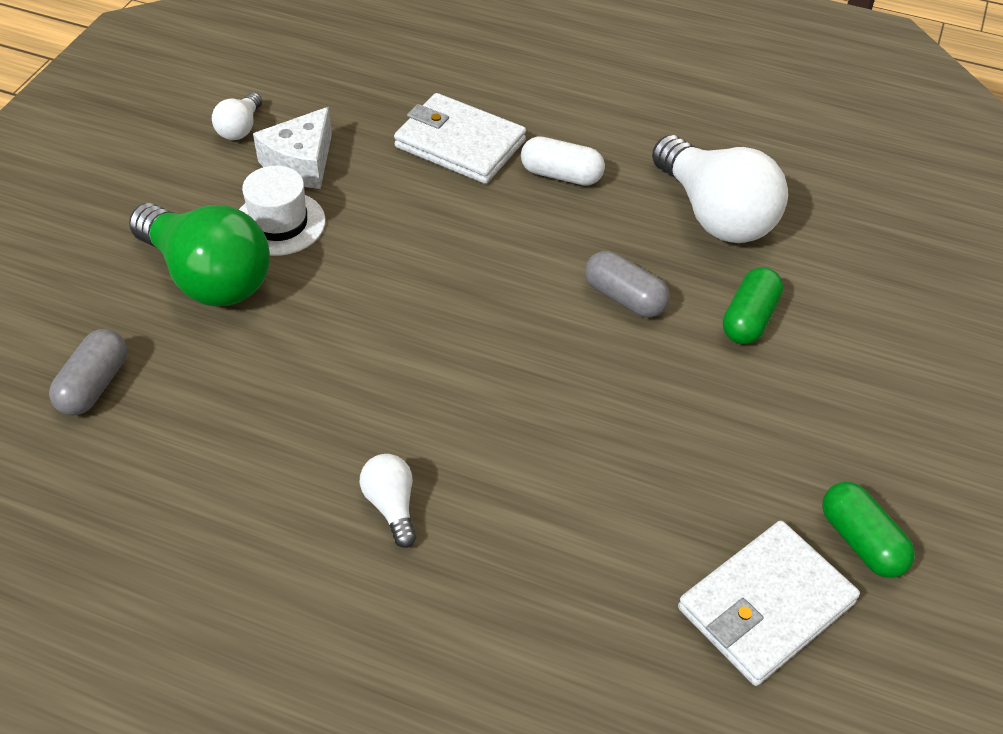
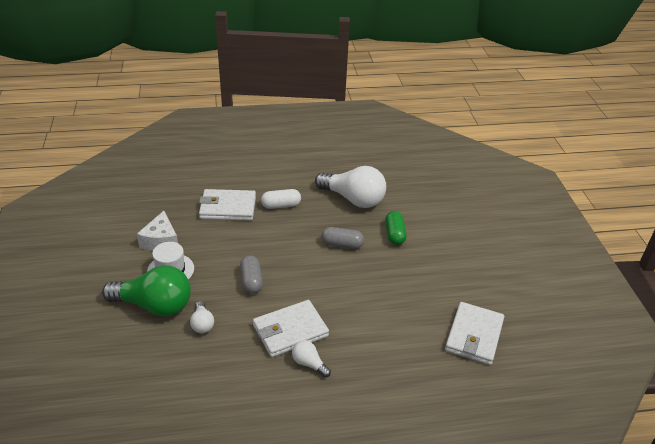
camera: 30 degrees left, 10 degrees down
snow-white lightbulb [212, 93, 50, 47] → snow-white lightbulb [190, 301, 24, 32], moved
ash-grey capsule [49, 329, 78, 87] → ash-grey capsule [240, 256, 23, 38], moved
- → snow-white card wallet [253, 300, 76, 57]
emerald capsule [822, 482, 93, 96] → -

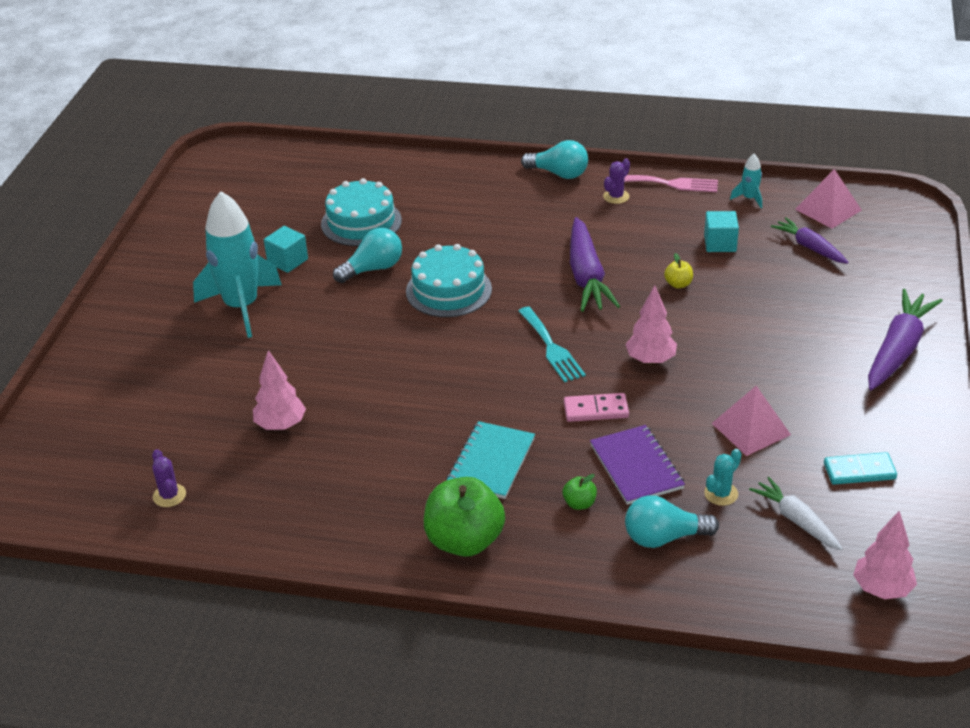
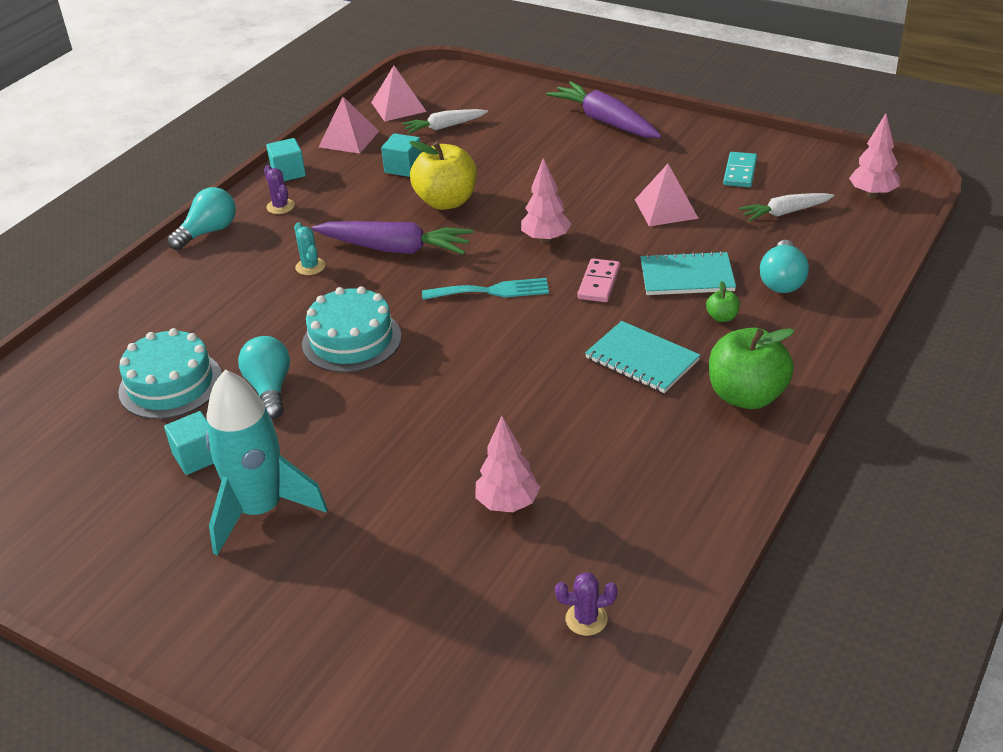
camera: 70 degrees left, 0 degrees up
pink fork [624, 175, 94, 17] → aqua cube [266, 138, 40, 43]
aqua saguaro cactus [704, 449, 37, 57] → aqua saguaro cactus [294, 222, 31, 53], moved
aqua toy rocket [730, 154, 32, 54] → pink pyramid [319, 97, 60, 57]
purple toy carrot [771, 217, 77, 47] → snow-white toy carrot [402, 109, 86, 25]
golden apple fruit [664, 253, 29, 35] → golden apple fruit [409, 141, 68, 69], x2.30
purple notepad [590, 425, 95, 80] → aqua notepad [641, 251, 95, 44]

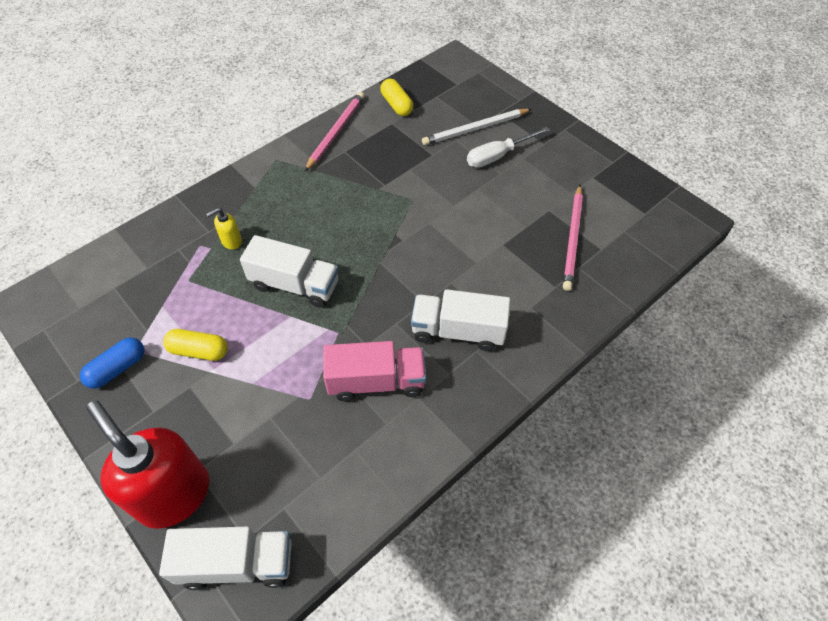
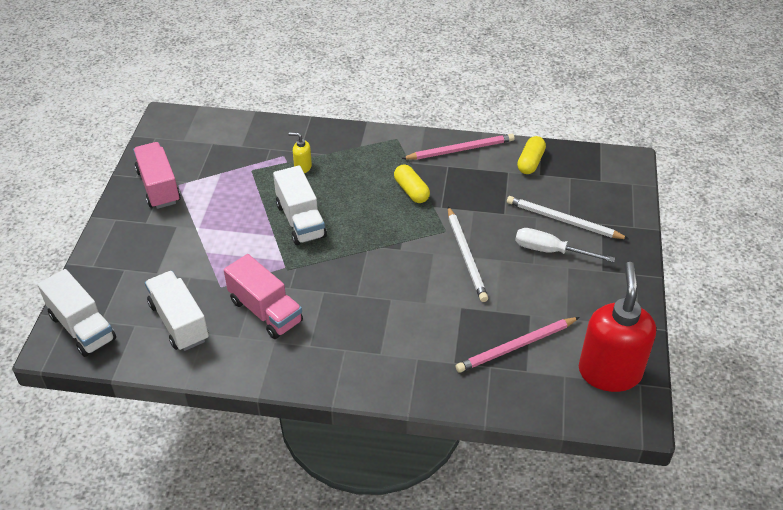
camera: 50 degrees right, 10 degrees down
blue capsule [80, 337, 64, 52] → pink toy truck [133, 142, 48, 67]
snow-white toy truck [411, 289, 99, 62] → snow-white toy truck [145, 271, 64, 80], moved
golden capsule [163, 329, 65, 32] → golden capsule [394, 164, 36, 39], moved
- → snow-white pencil [448, 207, 40, 95]
crimson soap dispenser [86, 400, 123, 129] → crimson soap dispenser [579, 262, 77, 130], moved

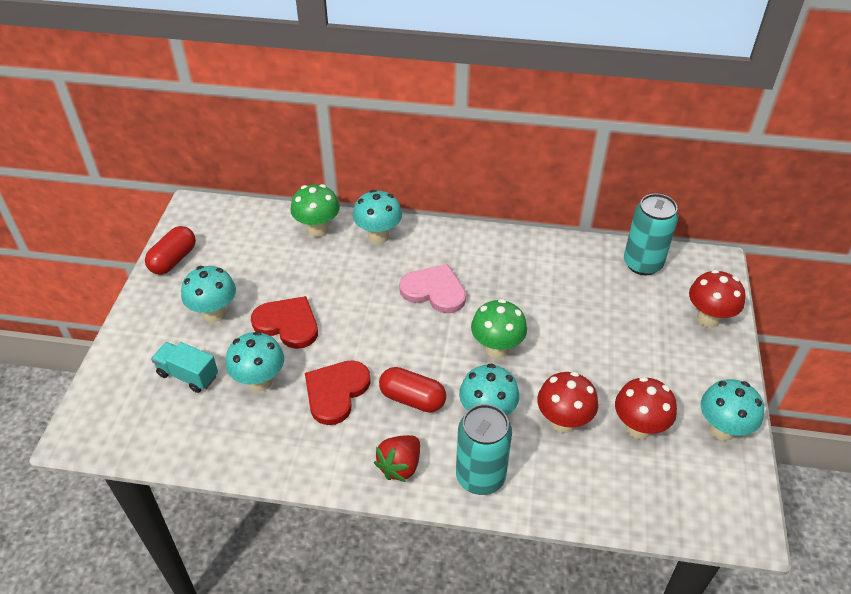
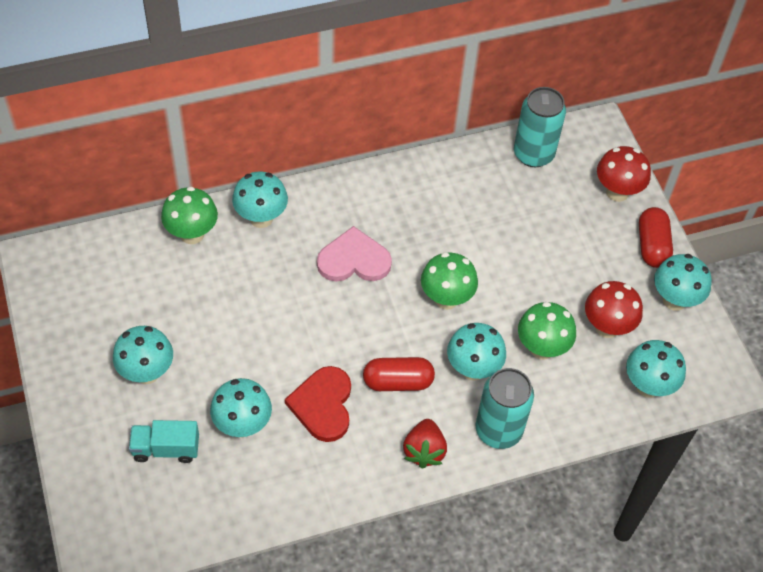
camera: 30 degrees left, 10 degrees up
crimson fungus [537, 372, 61, 61] → emerald fungus [518, 302, 58, 57]
- → aqua fungus [626, 340, 60, 58]
crimson capsule [145, 226, 51, 49] → crimson capsule [639, 207, 34, 61], moved
crimson heart [251, 296, 67, 53] → -

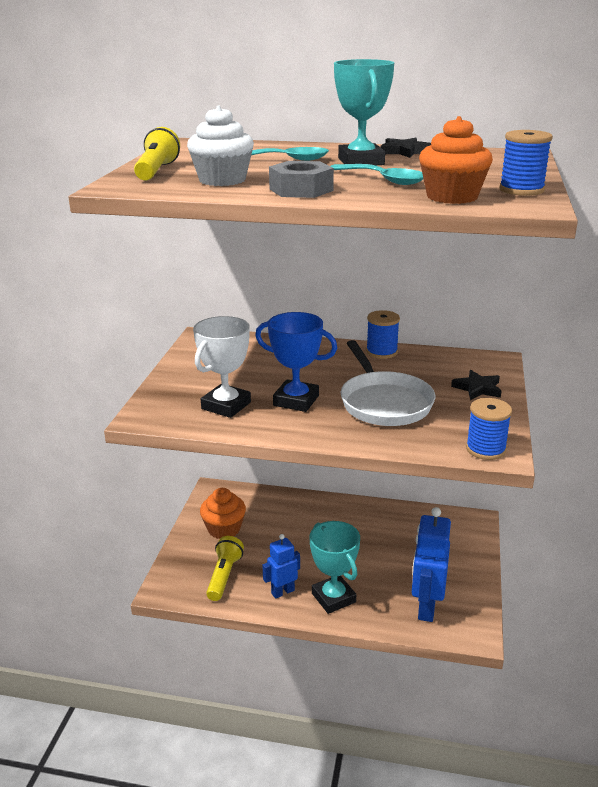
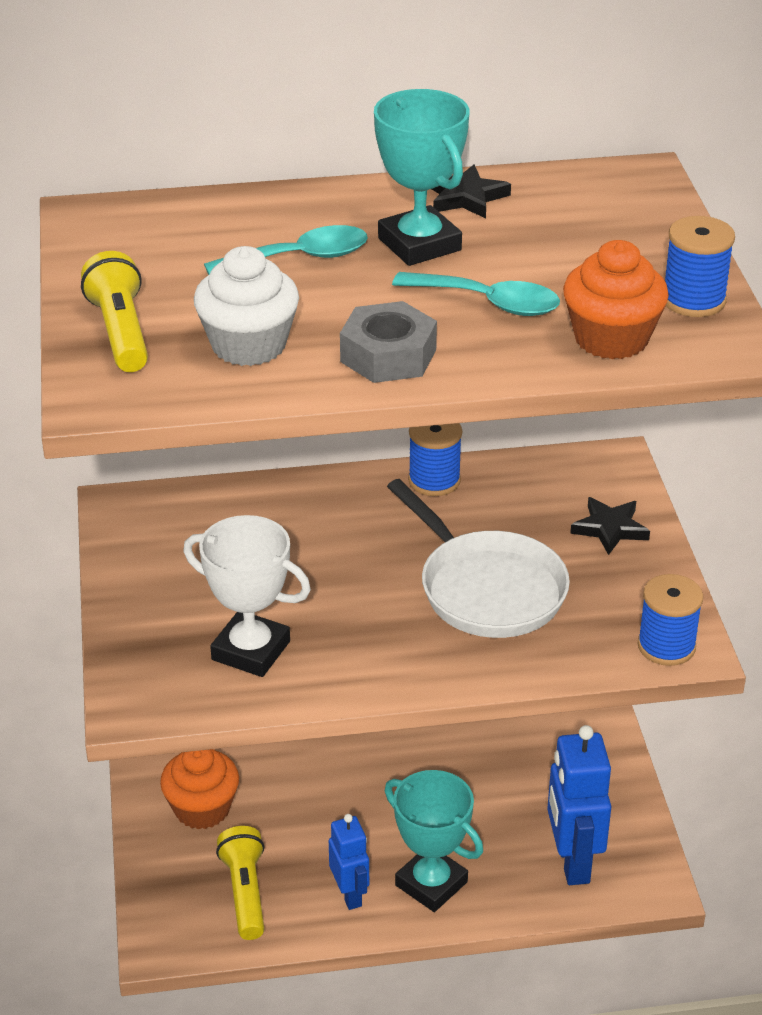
camera: 20 degrees left, 10 degrees up
snow-white award cup [193, 316, 58, 102] → snow-white award cup [183, 515, 128, 162], 75 degrees counterclockwise
blue toy robot [262, 534, 38, 65] → blue toy robot [329, 814, 40, 96], 120 degrees clockwise
blue award cup [255, 312, 82, 100] → -

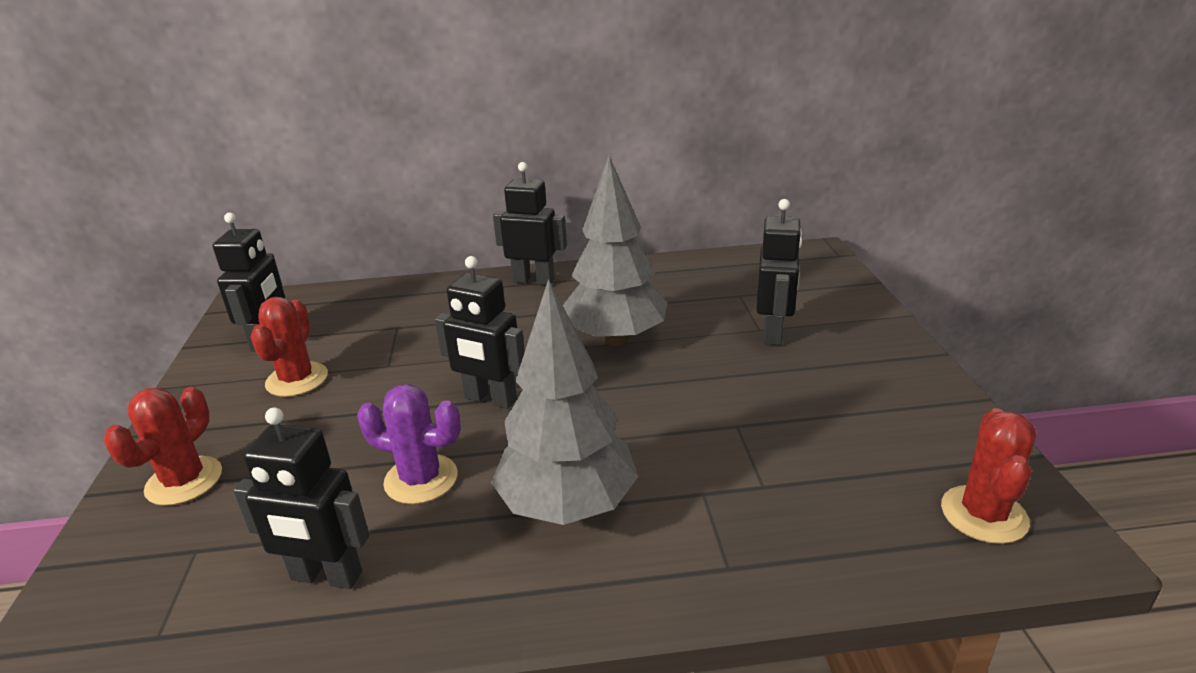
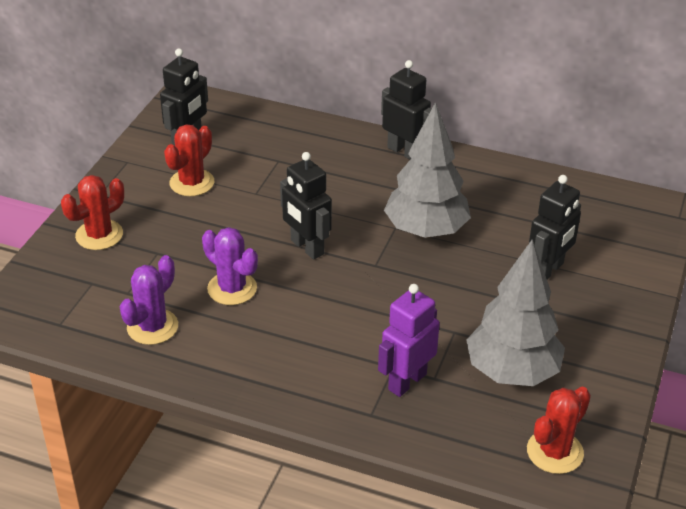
camera: 25 degrees right, 10 degrees up
jet-black toy robot [233, 407, 136, 182] → purple saguaro cactus [119, 255, 59, 90]
- → purple toy robot [378, 284, 62, 113]
ash-grey fir tree [491, 279, 148, 246] → ash-grey fir tree [466, 240, 99, 146], moved

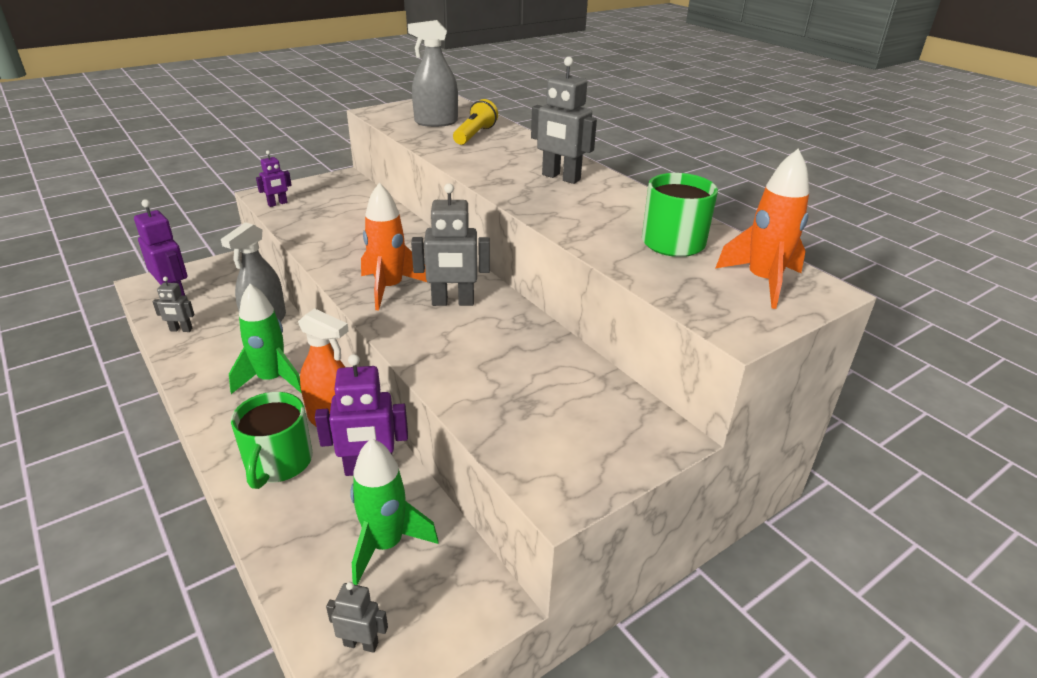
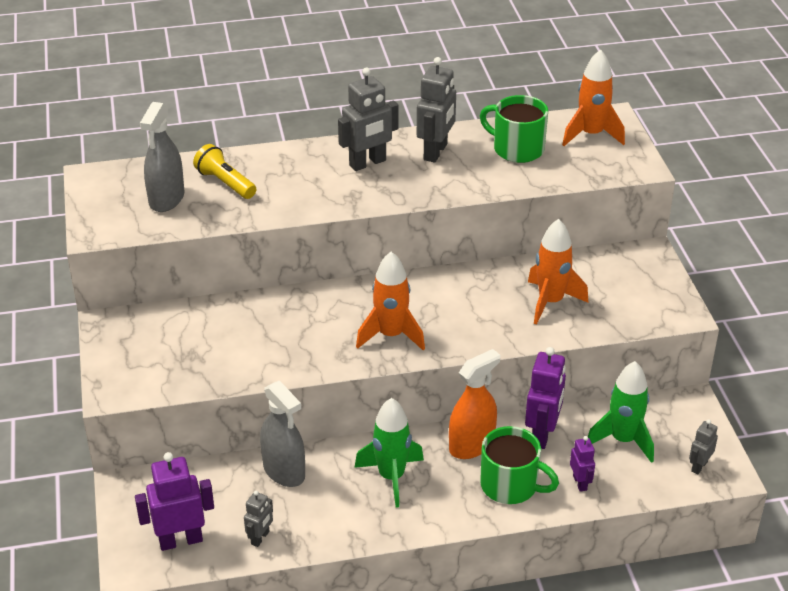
camera: 65 degrees left, 5 degrees up
ash-grey toy robot [411, 183, 79, 123] → ash-grey toy robot [417, 57, 39, 106], moved
- → bright orange toy rocket [528, 219, 60, 106]
purple toy robot [256, 150, 36, 57] → purple toy robot [570, 436, 25, 56], moved

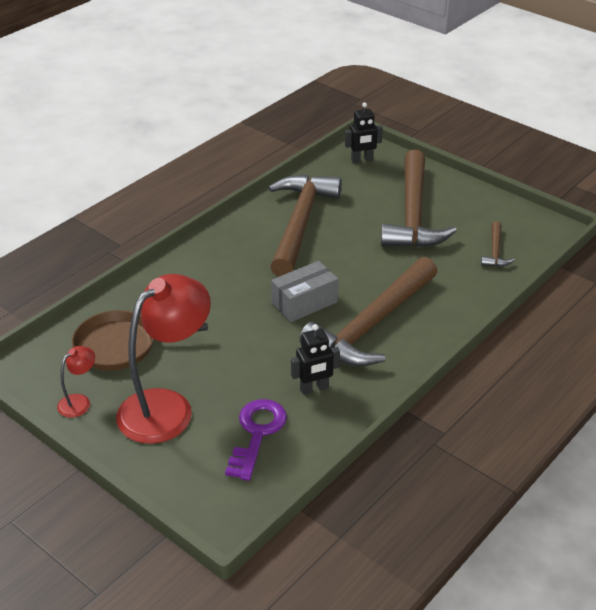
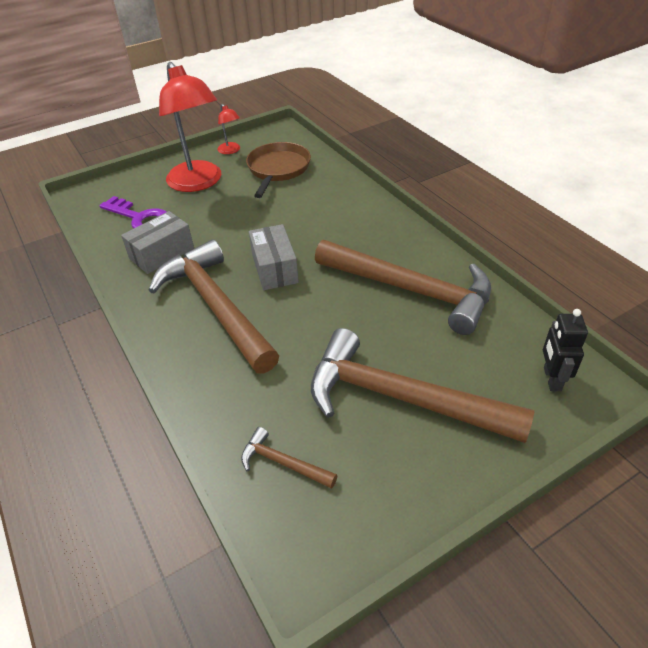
camera: 110 degrees right, 5 degrees up
jet-black toy robot [291, 324, 49, 71] → ash-grey parcel [121, 211, 73, 63]

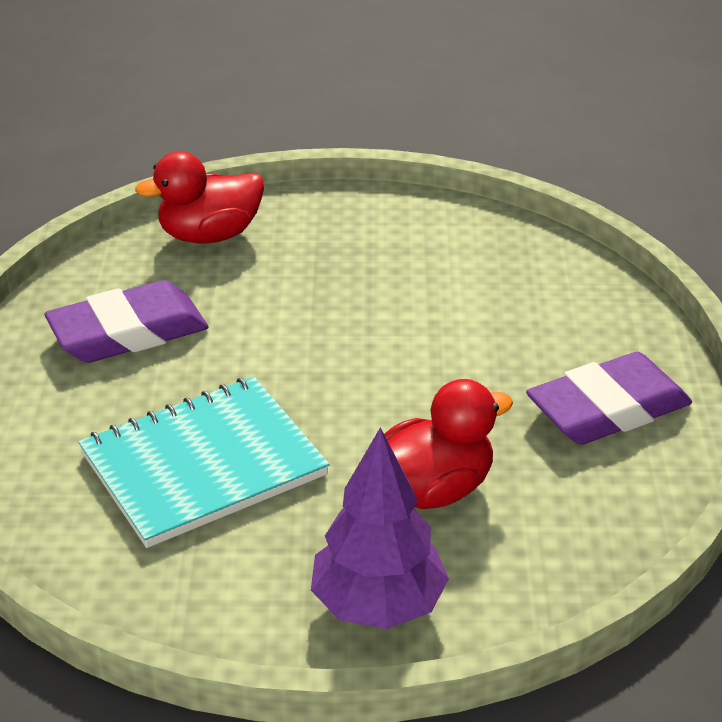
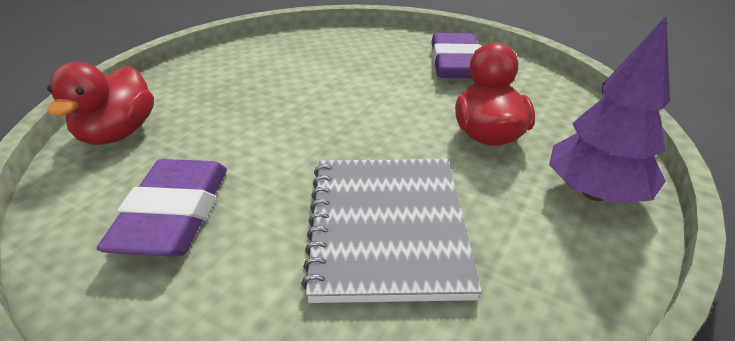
camera: 60 degrees left, 0 degrees up
aqua notepad [78, 376, 252, 172] → ash-grey notepad [301, 159, 181, 144]

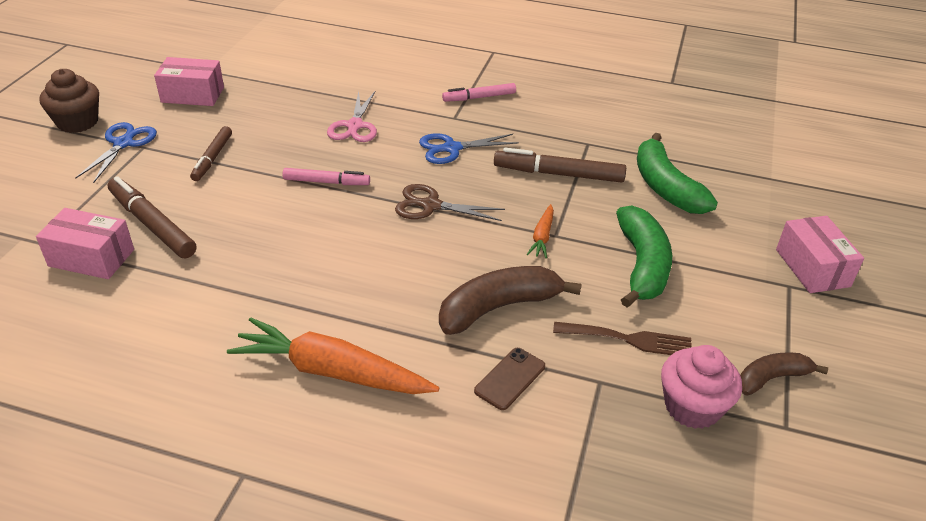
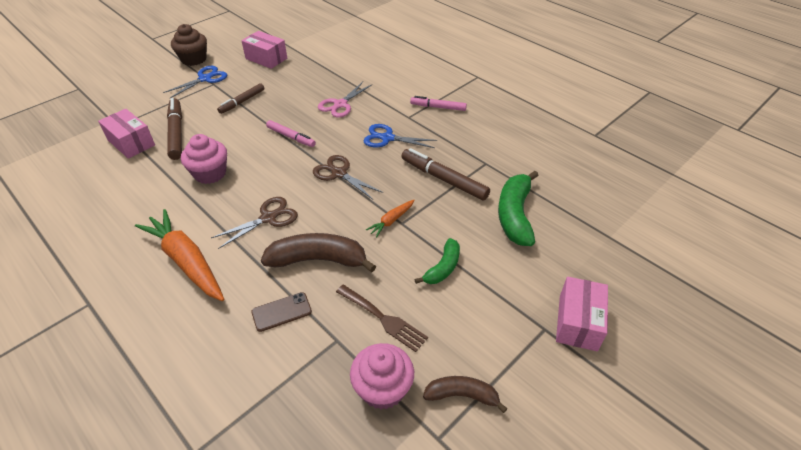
camera: 30 degrees right, 5 degrees up
- → pink muffin [181, 134, 46, 50]
- → russet shears [211, 197, 87, 52]
emerald banana [616, 205, 56, 102] → emerald banana [414, 238, 46, 46], x0.60

